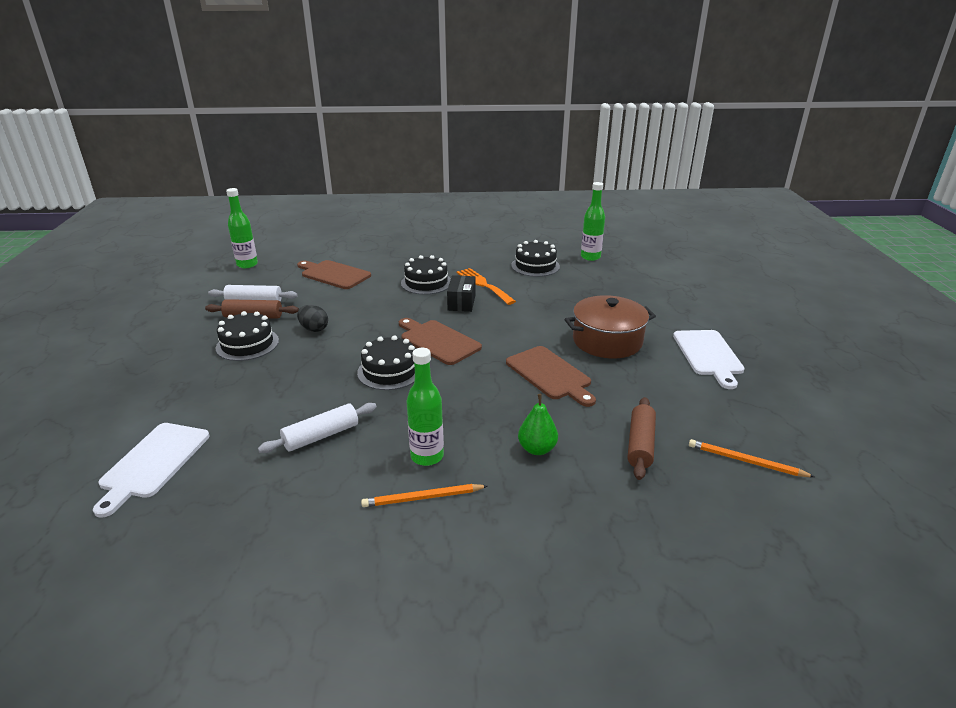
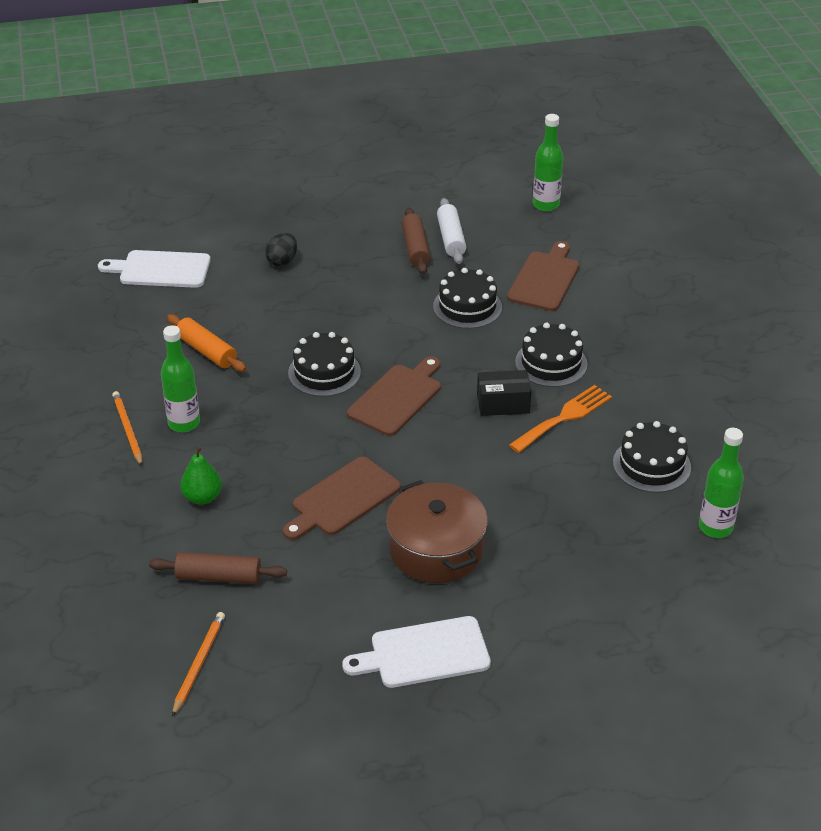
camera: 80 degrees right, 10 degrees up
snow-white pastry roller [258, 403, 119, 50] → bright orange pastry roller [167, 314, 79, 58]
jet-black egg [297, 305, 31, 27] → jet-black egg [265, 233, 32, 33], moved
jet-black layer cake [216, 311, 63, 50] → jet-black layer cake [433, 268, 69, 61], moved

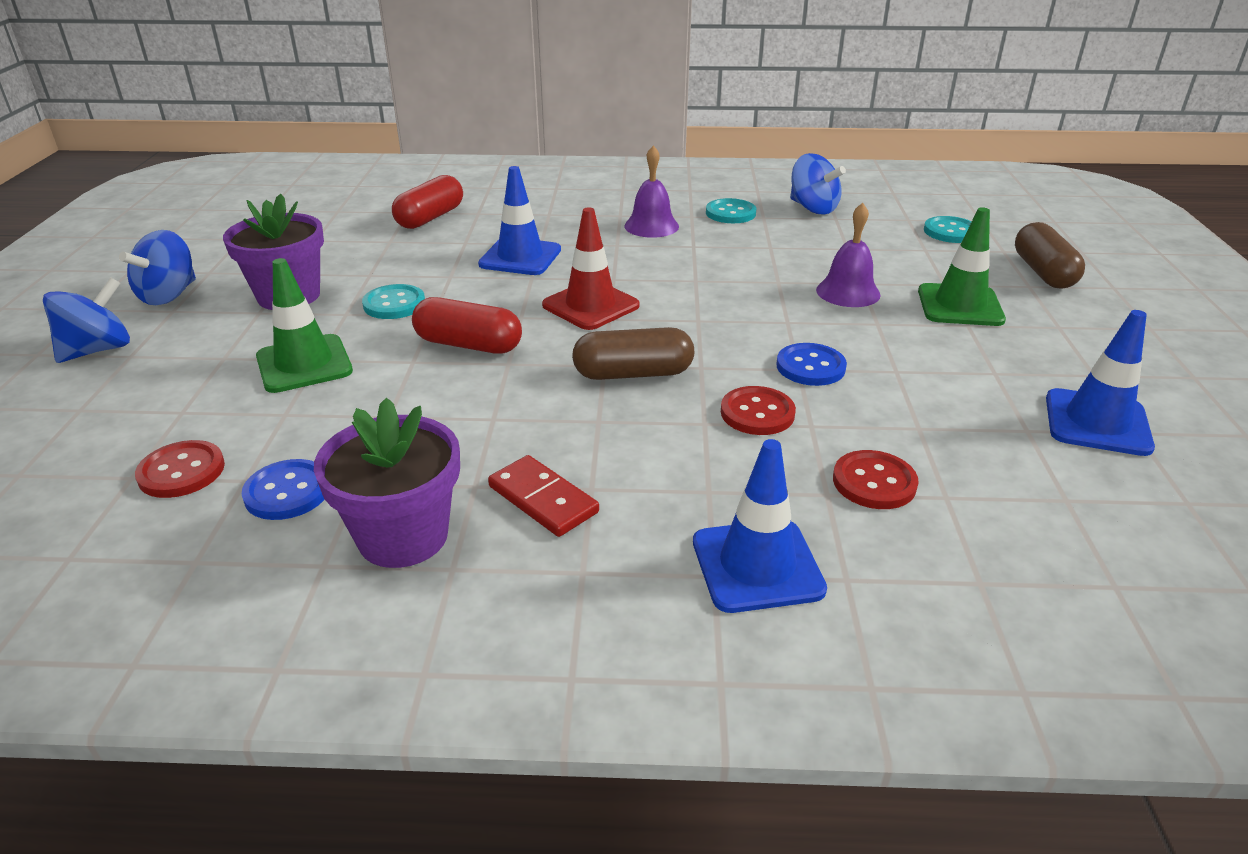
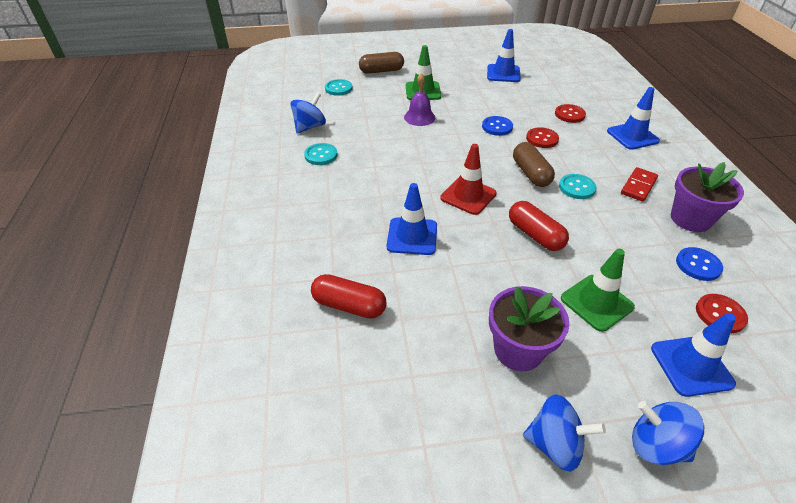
camera: 100 degrees left, 10 degrees up
crimson capsule [412, 297, 110, 57] → crimson capsule [509, 201, 60, 50], 45 degrees counterclockwise
aqua shirt button [362, 284, 63, 35] → aqua shirt button [559, 174, 37, 25], moved
- → blue safety cone [651, 313, 85, 84]
purple bell [624, 145, 55, 93] → -

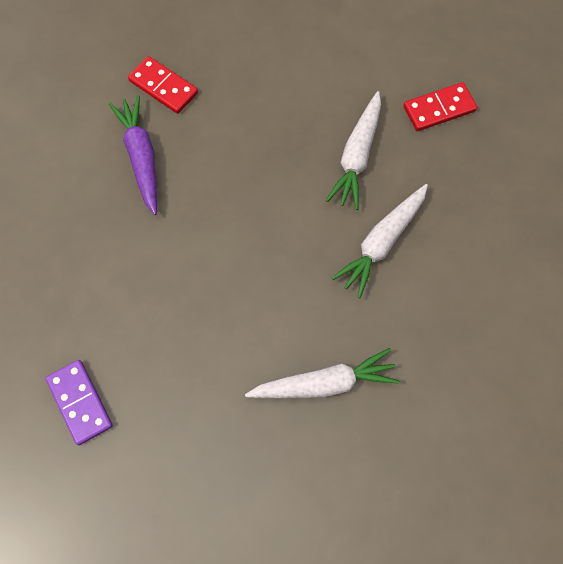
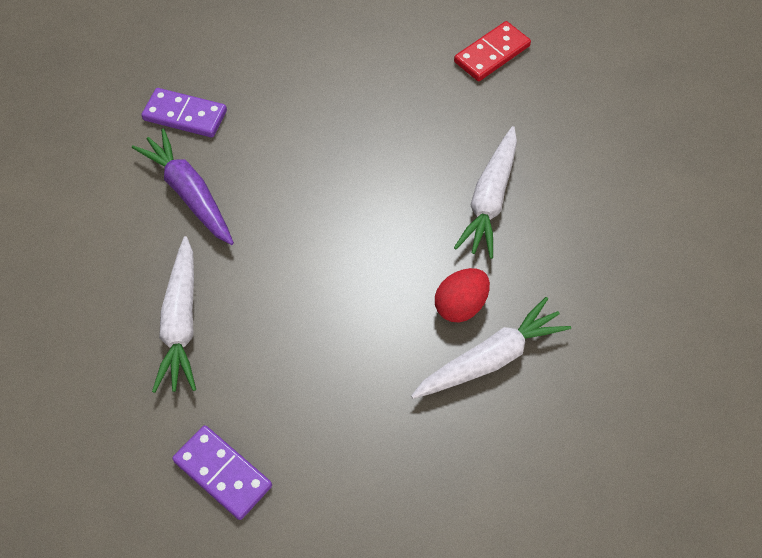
camera: 20 degrees left, 10 degrees down
crimson domino tile [128, 56, 70, 58] → purple domino tile [141, 88, 86, 50]
snow-white toy carrot [326, 91, 55, 119] → snow-white toy carrot [152, 236, 44, 157], moved
- → crimson egg [435, 268, 55, 55]

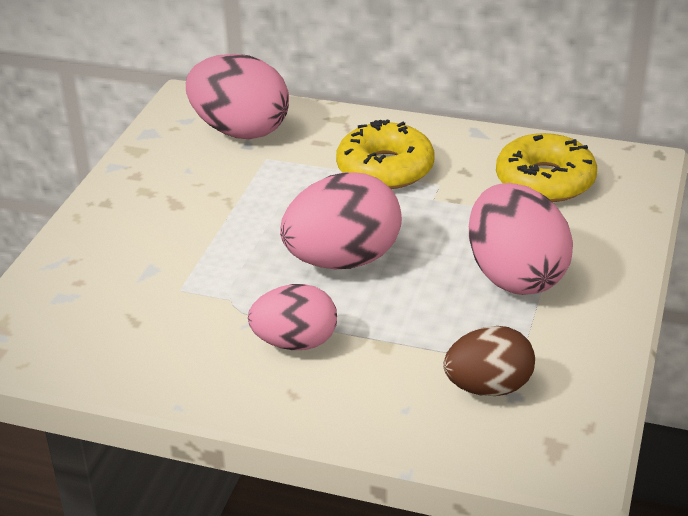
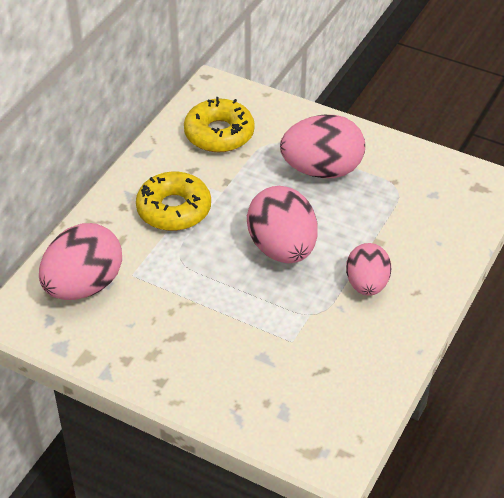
camera: 80 degrees left, 10 degrees up
russet egg [443, 326, 92, 70] → -

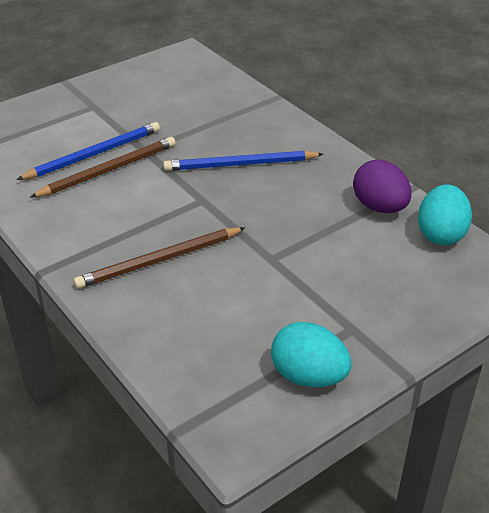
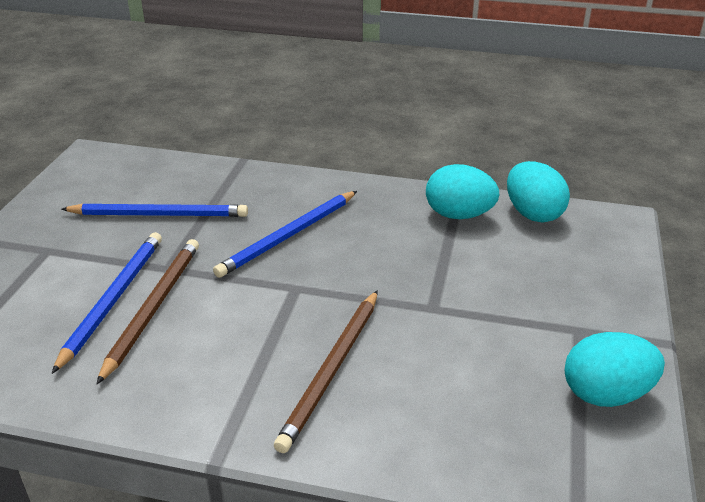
camera: 40 degrees left, 5 degrees down
- → blue pencil [61, 203, 187, 14]
purple egg [353, 159, 59, 54] → aqua egg [426, 164, 73, 55]

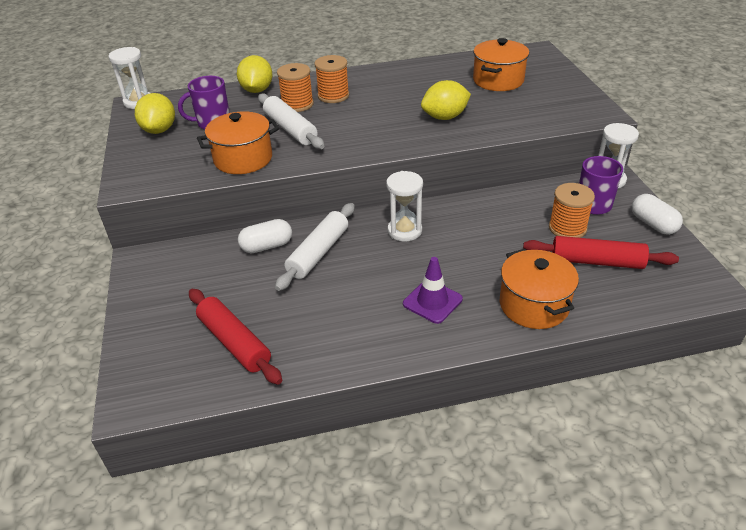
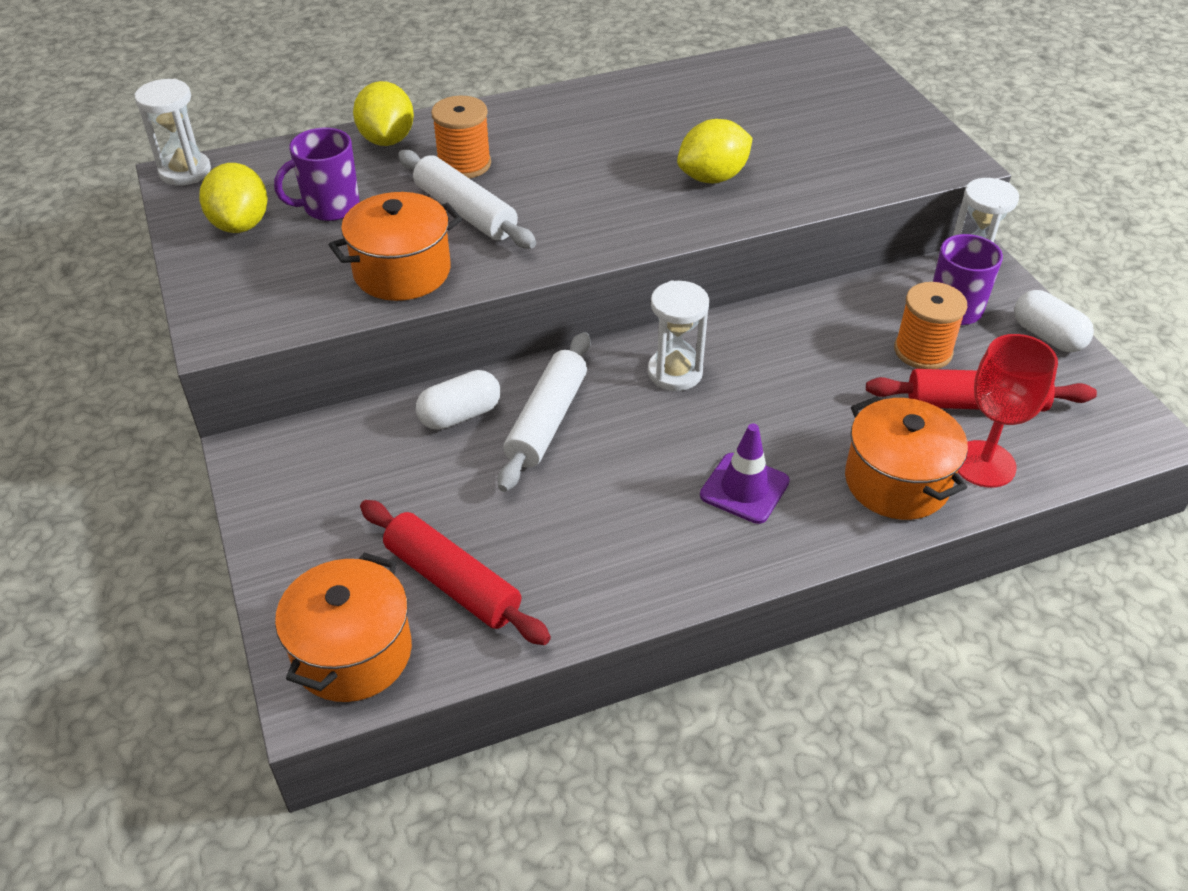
camera: 10 degrees left, 5 degrees up
bright orange pot [473, 38, 56, 53] → bright orange pot [275, 552, 137, 150], moved
- → crimson chalice [958, 334, 100, 154]
bright orange bobbin [315, 55, 34, 48] → -

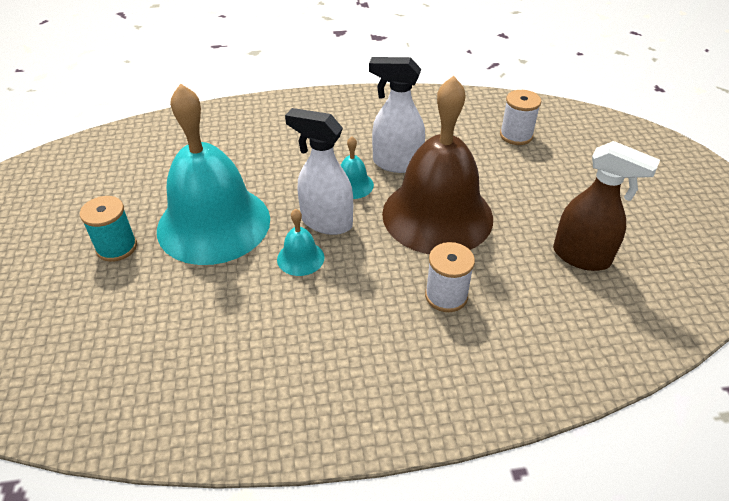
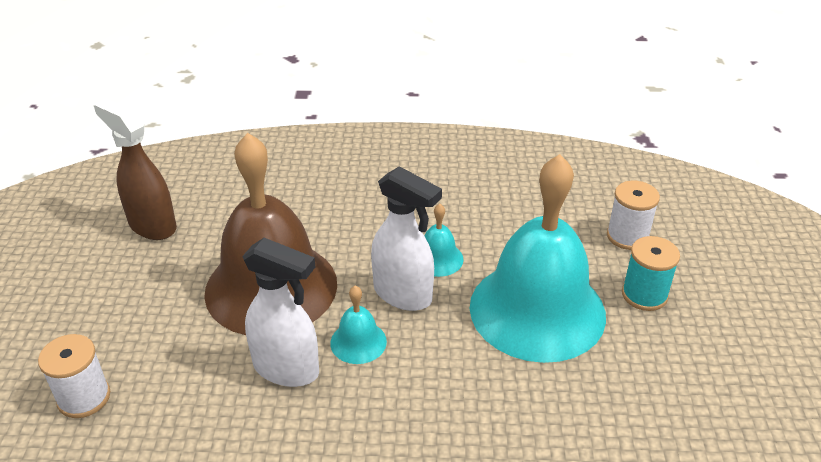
camera: 170 degrees left, 5 degrees down
snow-white bobbin [425, 242, 50, 70] → snow-white bobbin [607, 181, 53, 69], moved

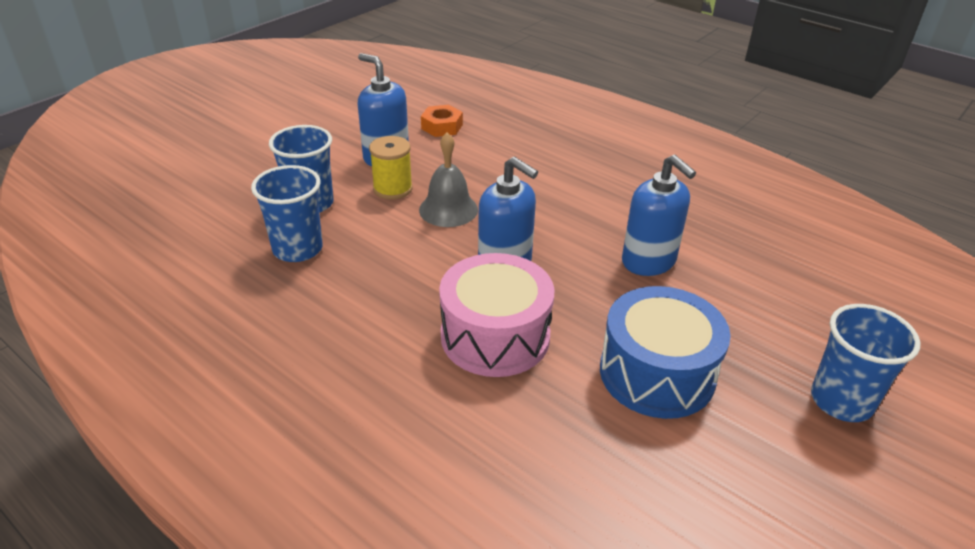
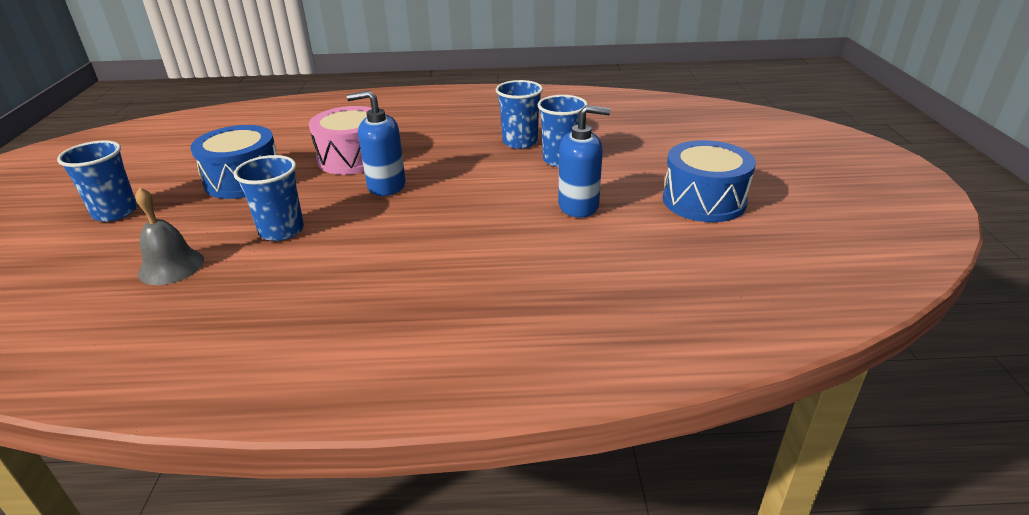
camera: 140 degrees right, 5 degrees down
ash-grey bell [419, 132, 59, 95] → ash-grey bell [135, 187, 69, 98], moved
blue soap dispenser [622, 155, 74, 121] → blue beaker [234, 155, 70, 86]
- → blue toy drum [663, 140, 93, 82]
golden bobbin [369, 136, 44, 64] → -
bright orange hexagon nut [421, 105, 42, 32] → -

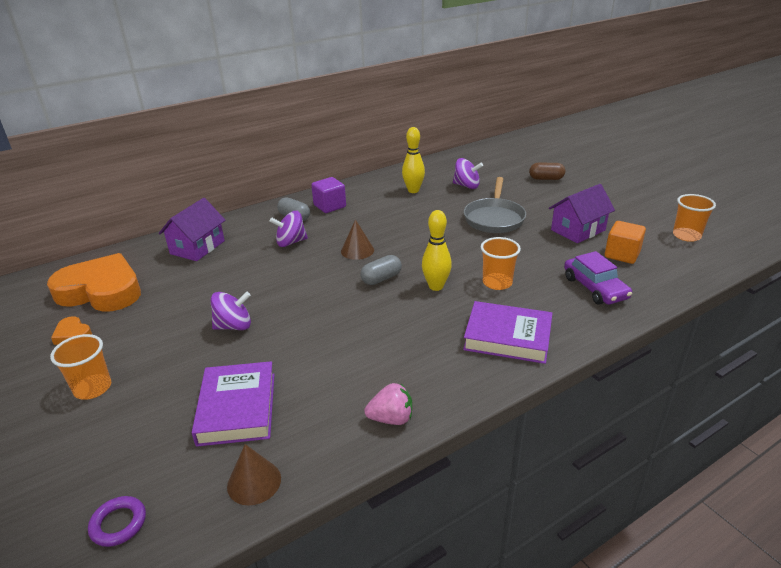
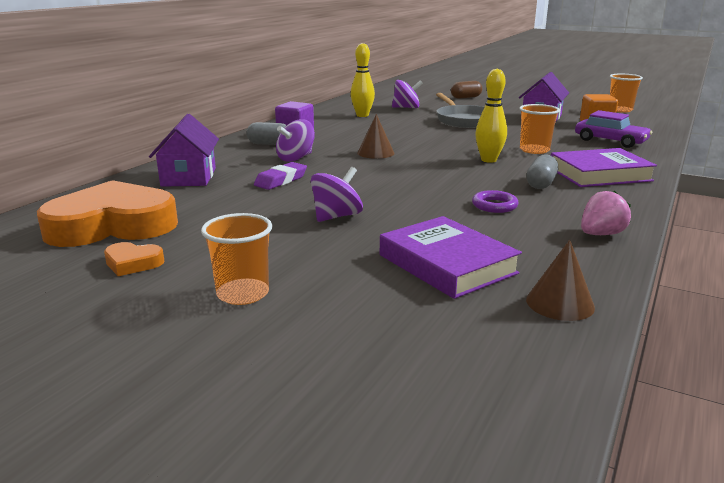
camera: 30 degrees left, 10 degrees down
- → purple eraser [254, 162, 53, 28]
purple ring [88, 496, 58, 51] → purple ring [472, 190, 47, 23], moved
ash-grey capsule [360, 255, 42, 30] → ash-grey capsule [526, 155, 32, 34], moved

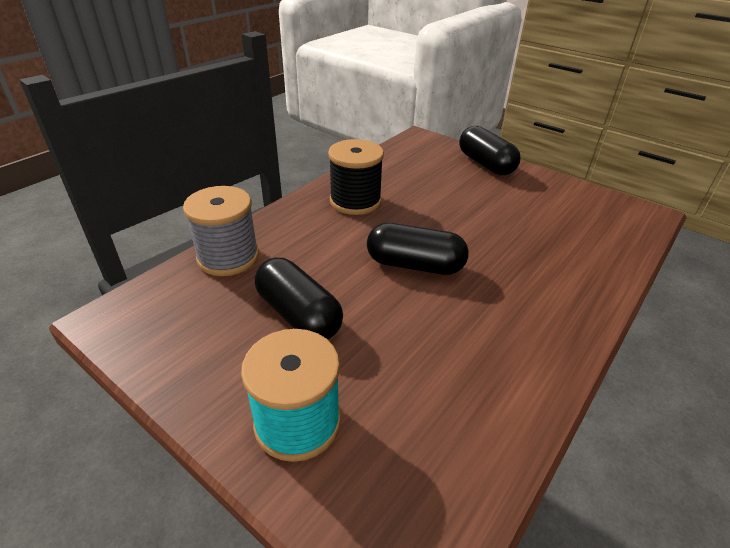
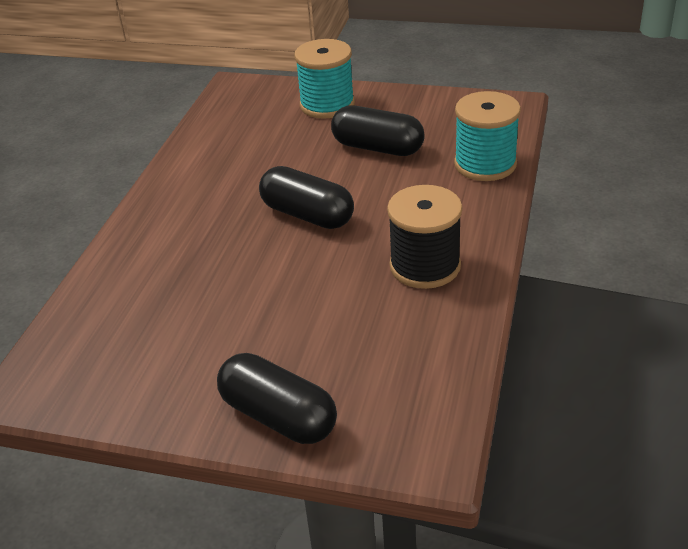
camera: 160 degrees right, 0 degrees up
jet-black capsule [367, 223, 102, 52] → jet-black capsule [259, 166, 95, 63], 45 degrees clockwise
ash-grey bobbin [183, 186, 76, 90] → aqua bobbin [454, 91, 67, 90]

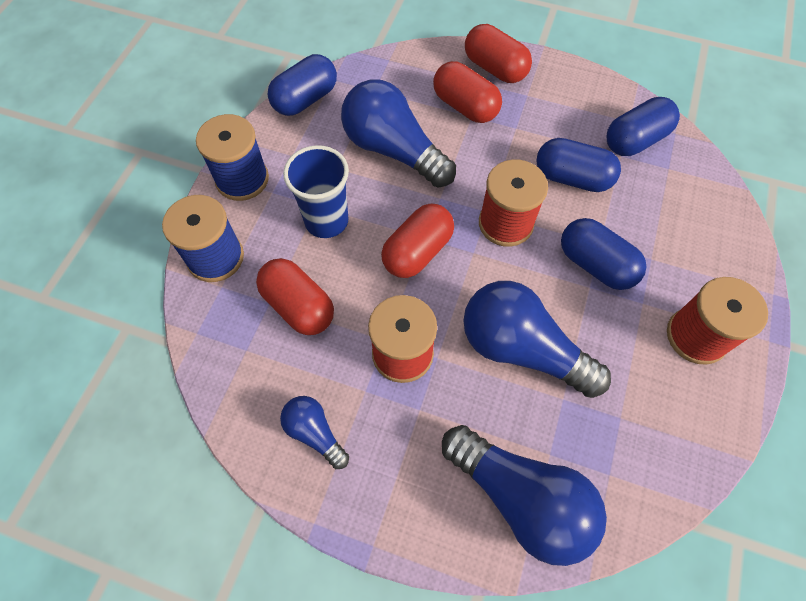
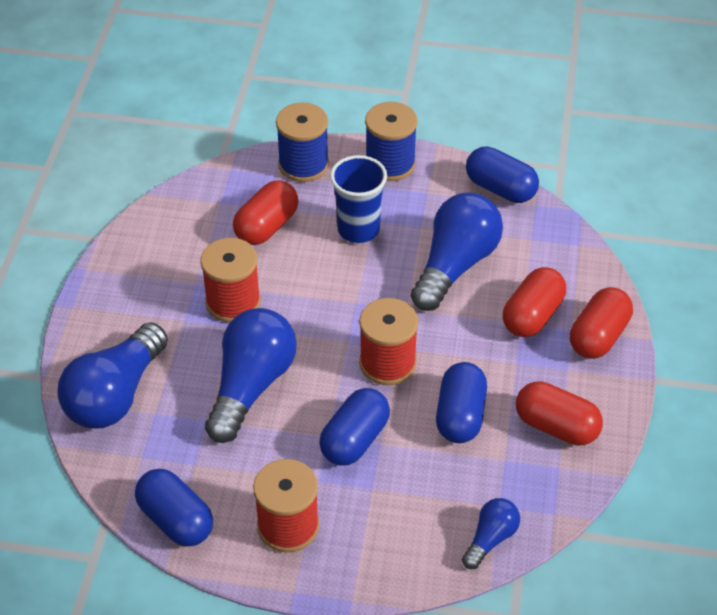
camera: 80 degrees right, 15 degrees down
blue capsule [607, 97, 73, 59] → blue capsule [135, 469, 78, 78], moved
blue lightbulb [280, 396, 69, 73] → blue lightbulb [462, 498, 58, 71], moved
crimson capsule [381, 204, 73, 74] → crimson capsule [516, 381, 87, 65], moved

